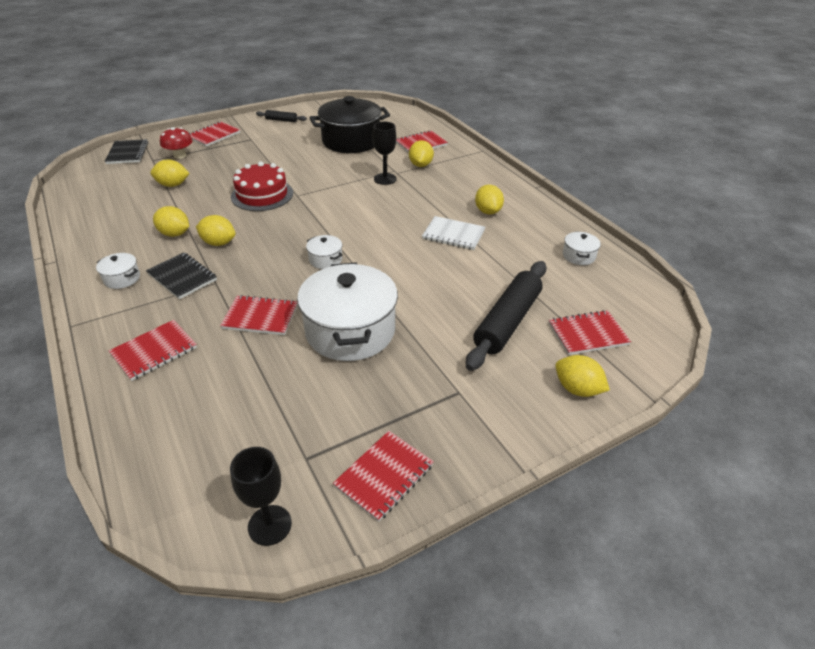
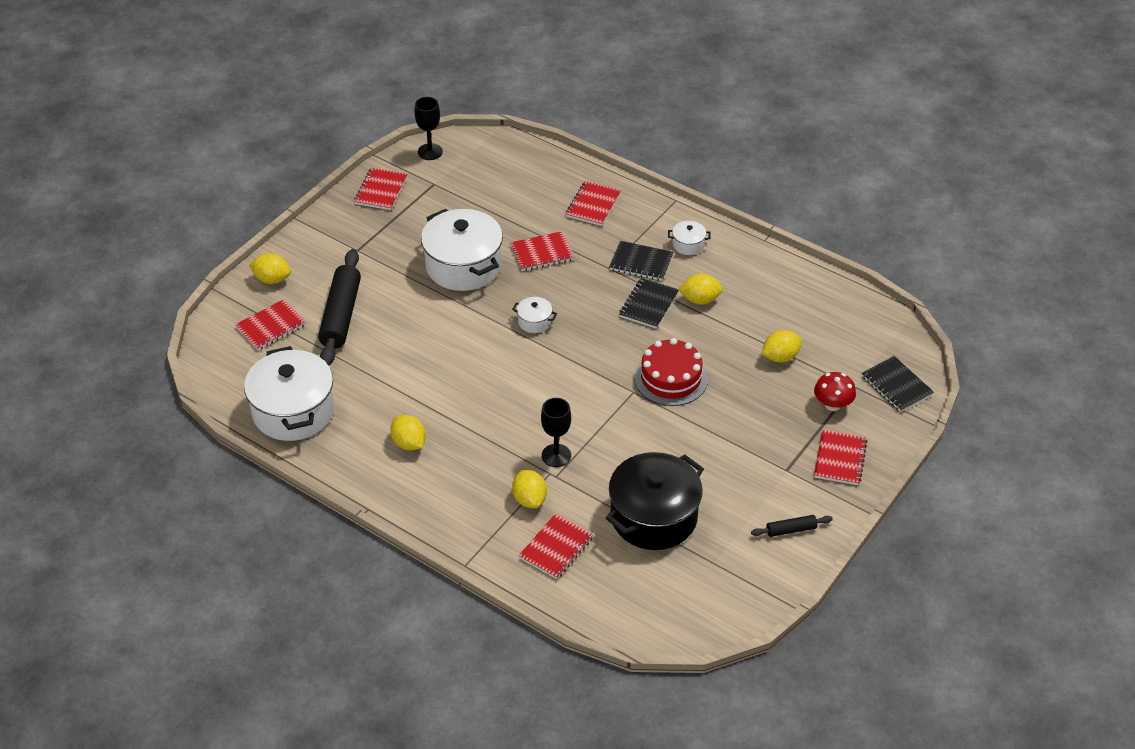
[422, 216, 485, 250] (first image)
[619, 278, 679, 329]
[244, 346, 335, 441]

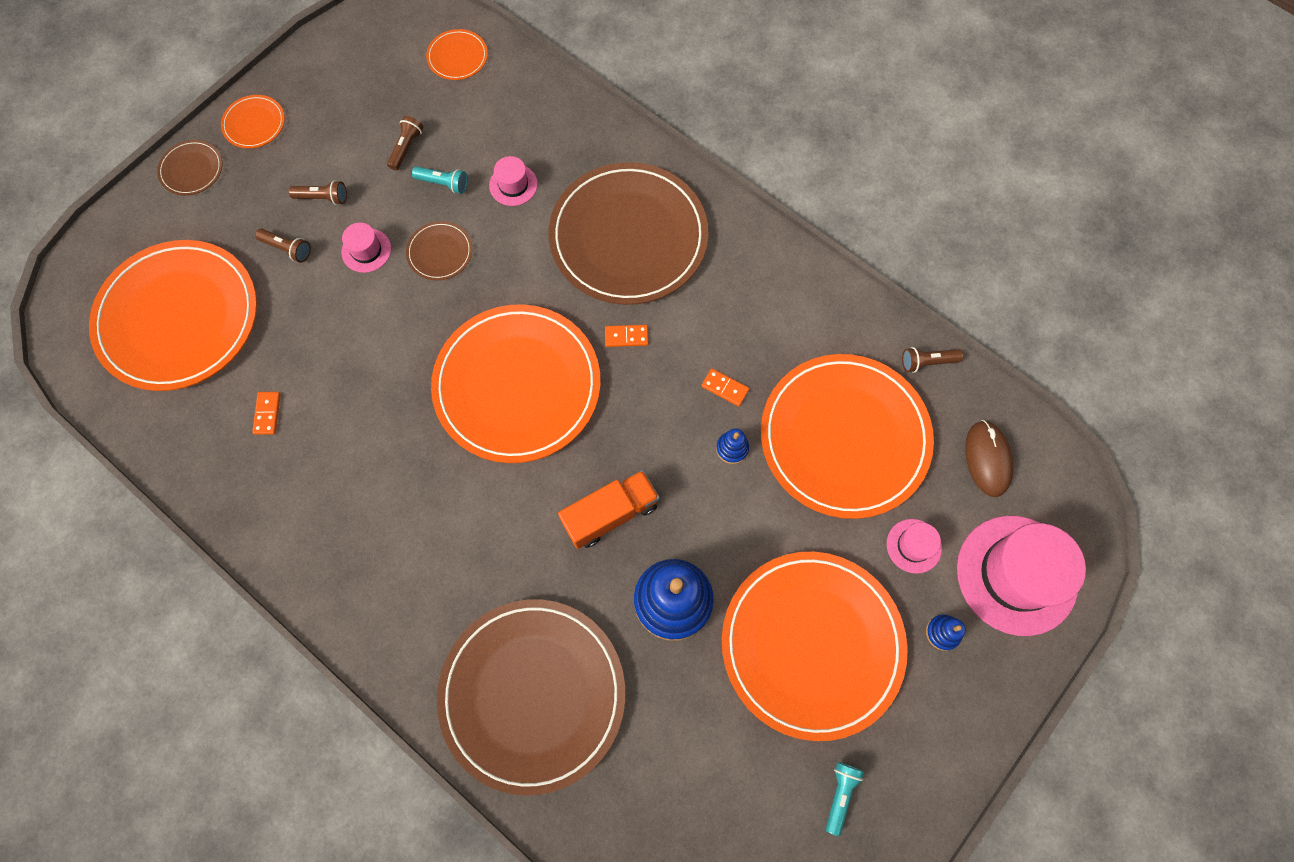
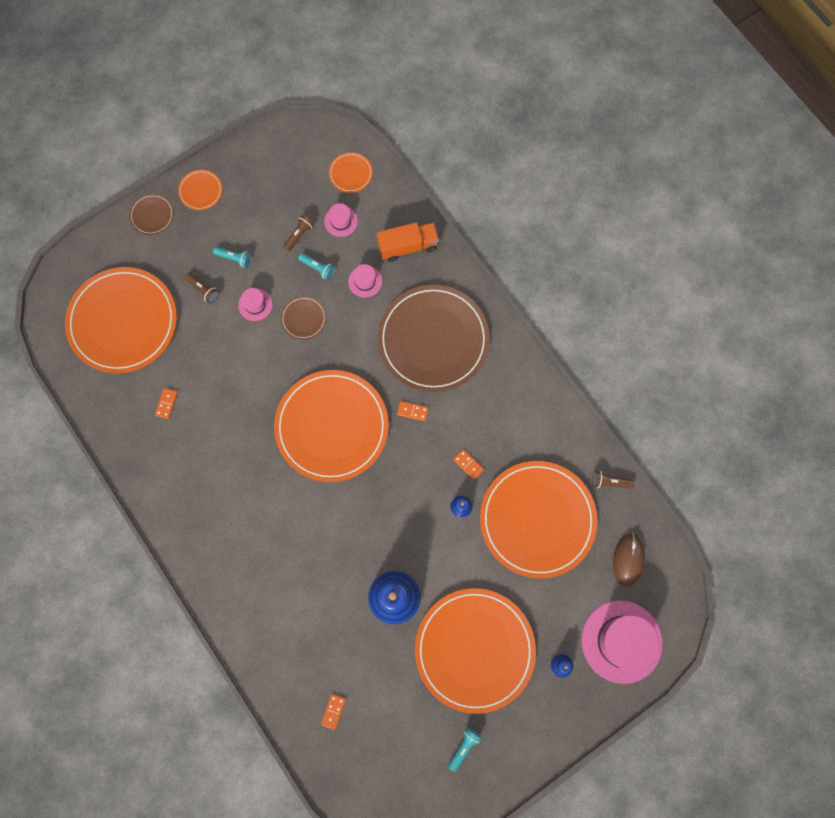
[437, 599, 625, 795] (first image)
[321, 693, 346, 730]
[377, 222, 439, 262]
[324, 203, 358, 237]
[213, 247, 252, 268]

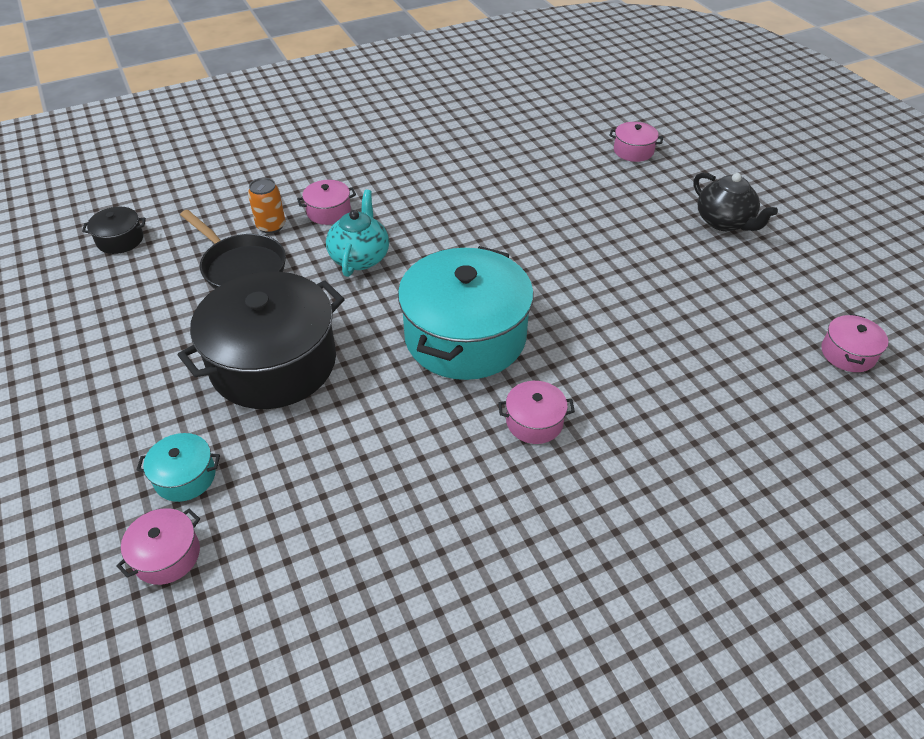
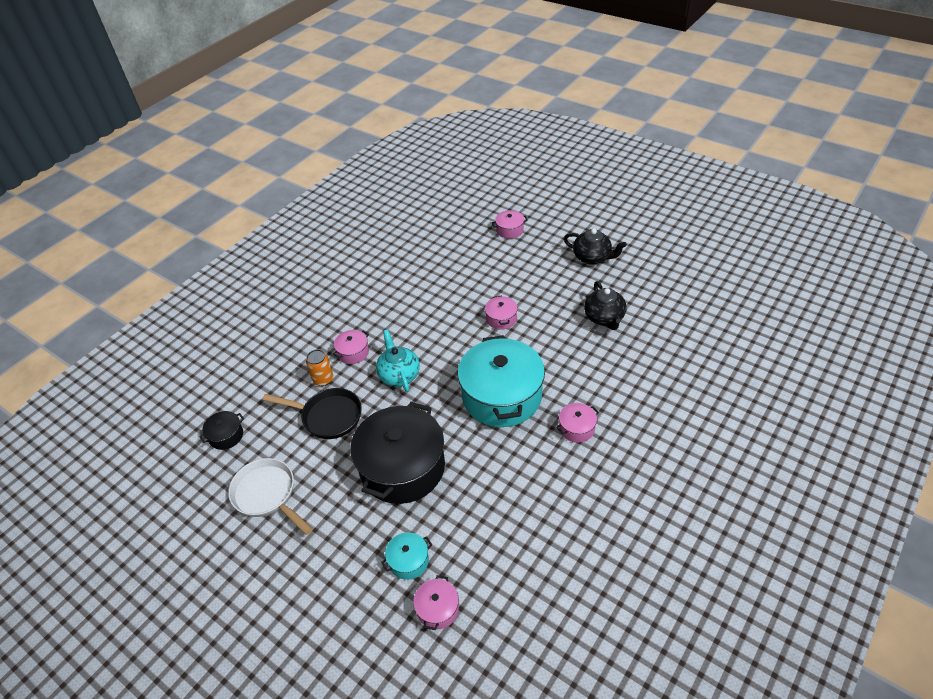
[228, 458, 313, 535]
[584, 281, 626, 330]
[485, 296, 518, 330]

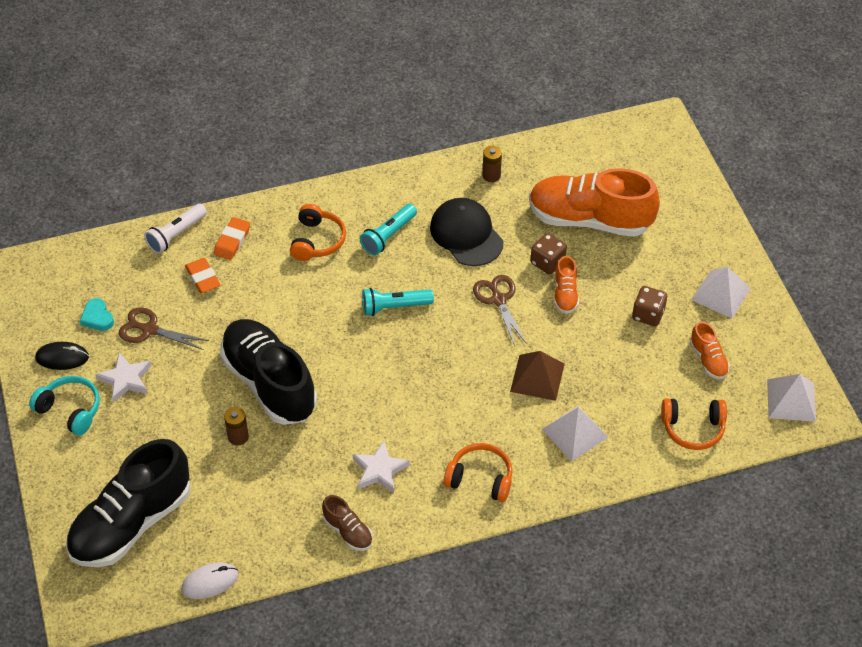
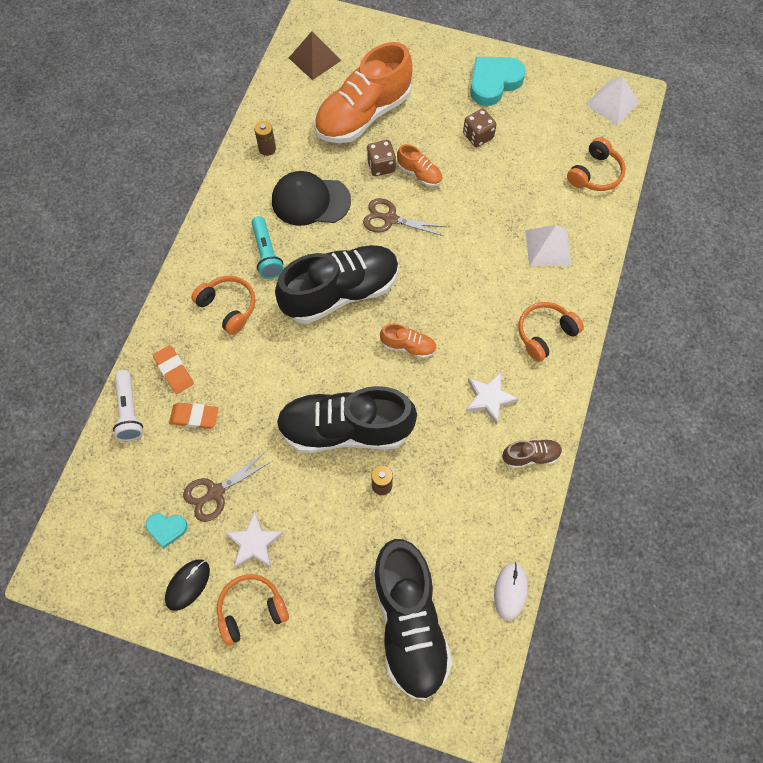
[289, 31, 341, 80]
[380, 323, 437, 359]
[275, 245, 399, 324]
[470, 57, 526, 106]
[217, 574, 289, 646]

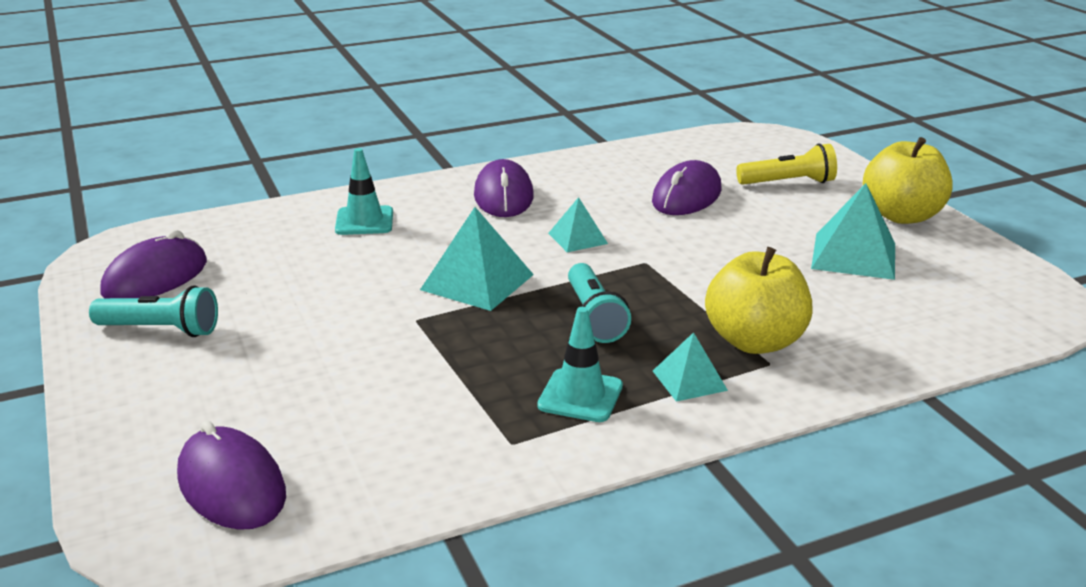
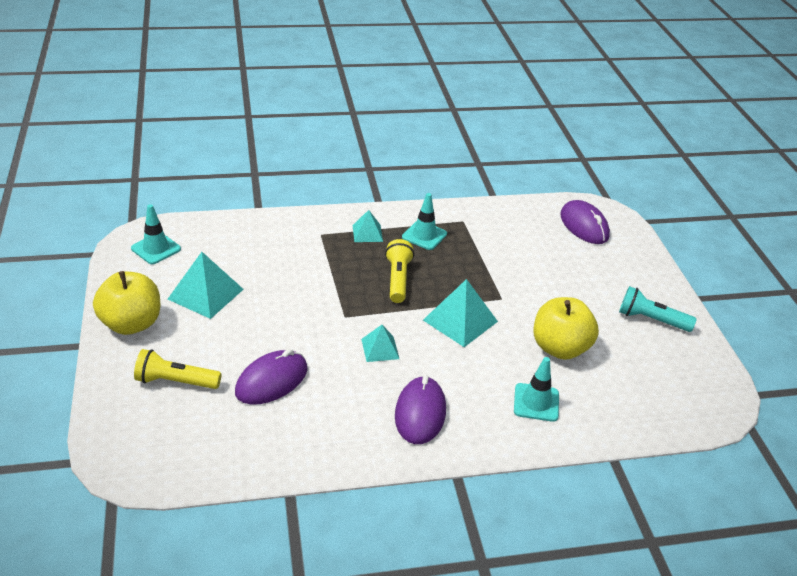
[101, 230, 207, 298] (first image)
[131, 204, 181, 264]
[533, 297, 599, 360]
[385, 239, 414, 303]

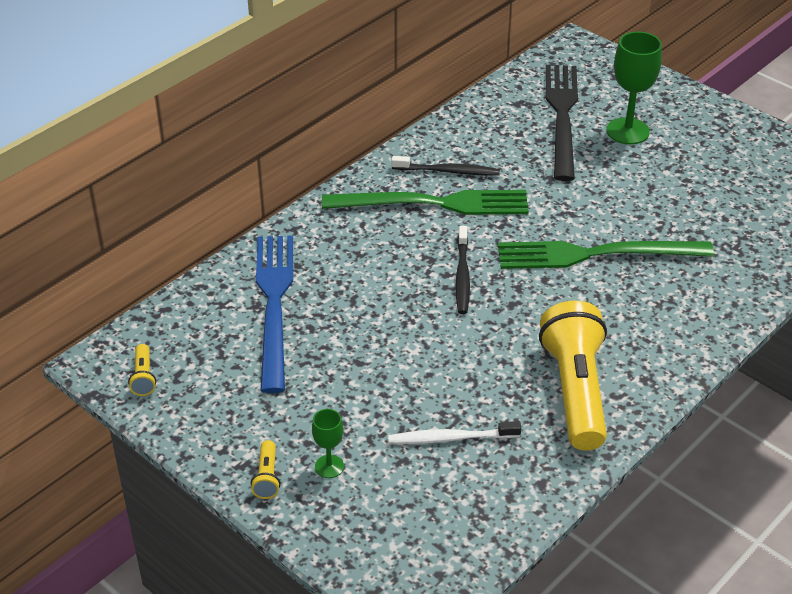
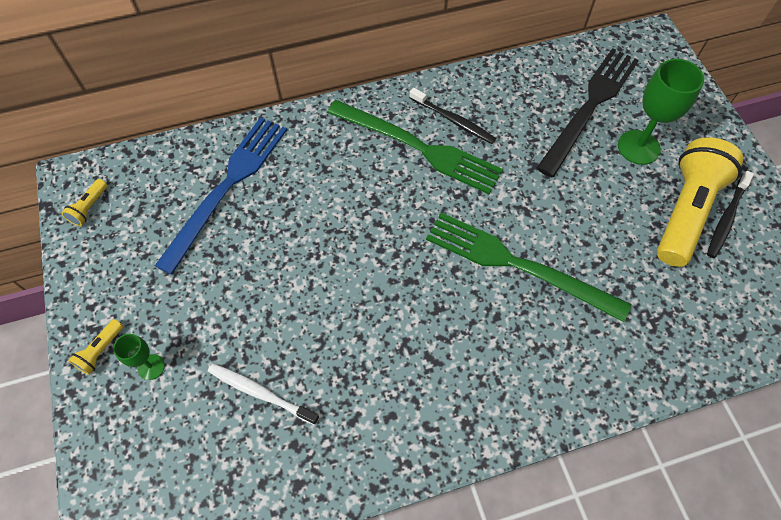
[707, 171, 754, 258]
[657, 137, 744, 267]

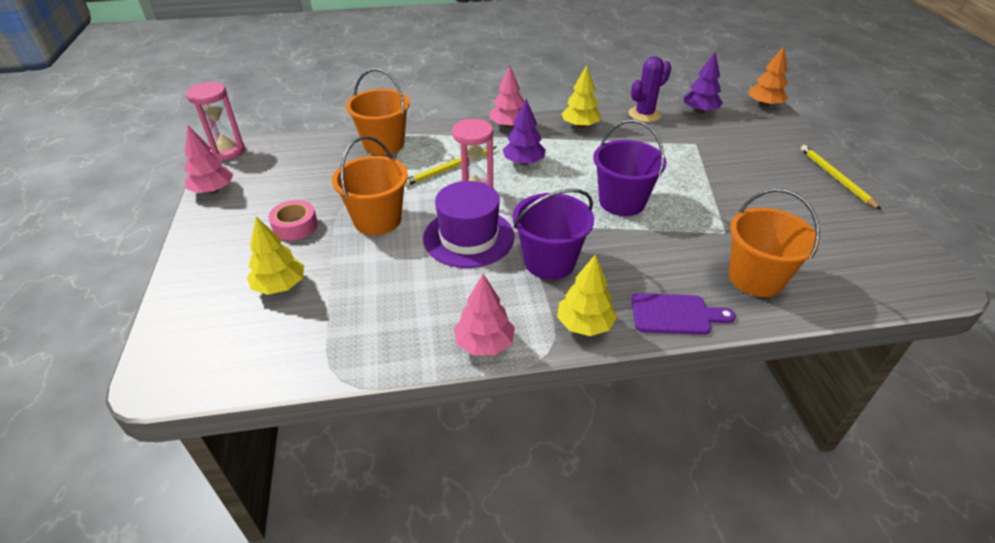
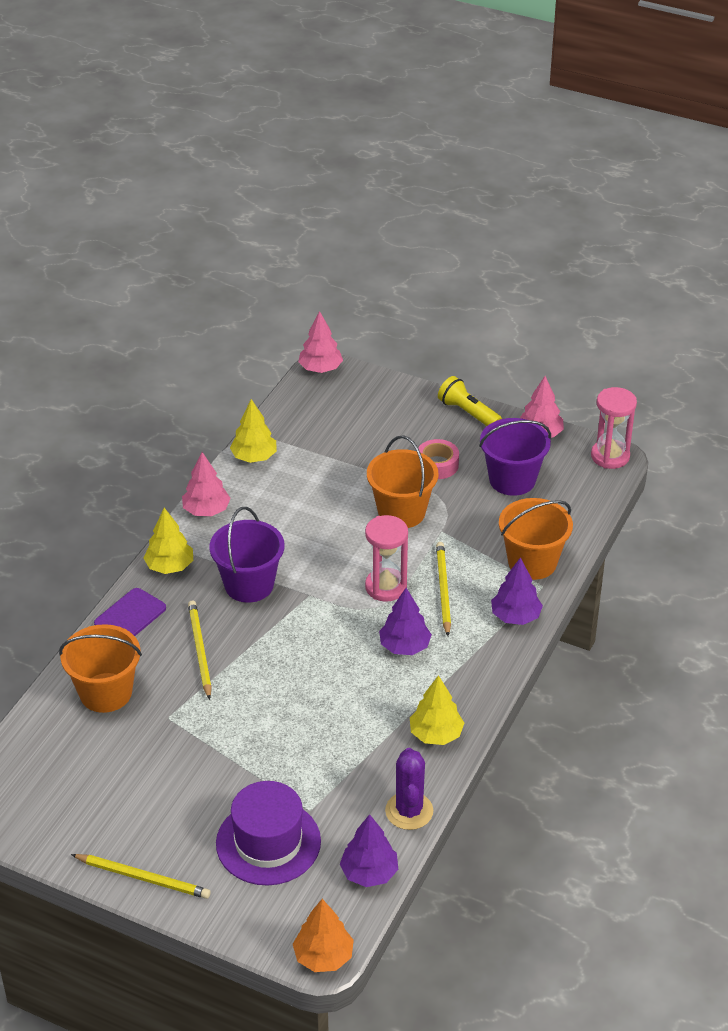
[188, 601, 212, 700]
[438, 376, 502, 426]
[491, 557, 543, 625]
[230, 399, 277, 463]
[216, 781, 321, 885]
[298, 311, 343, 373]
[479, 418, 551, 496]

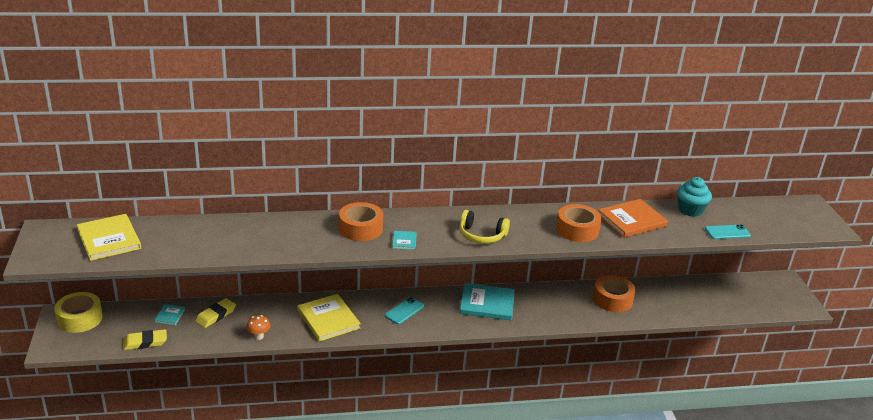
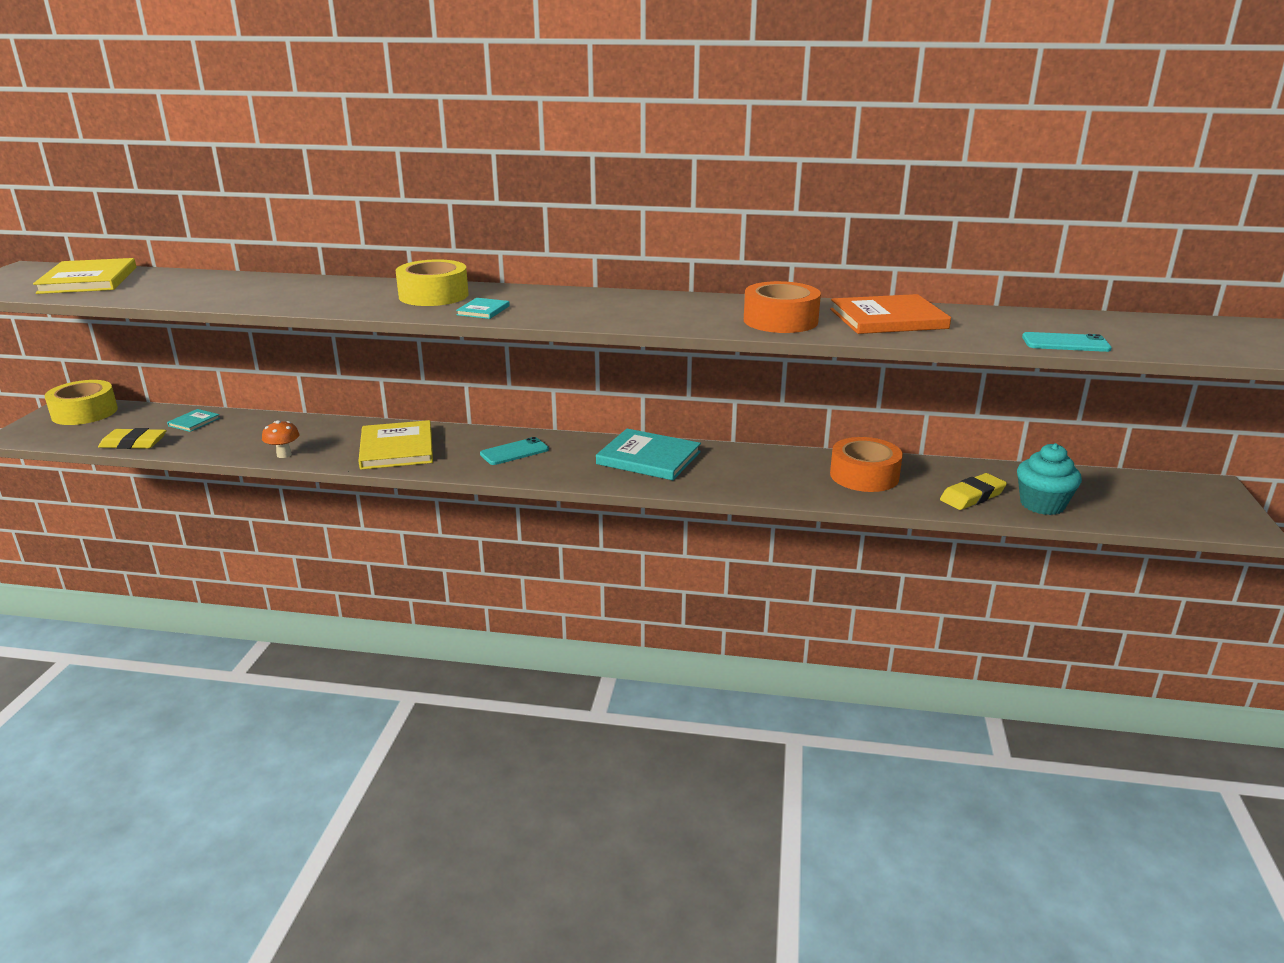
[459, 210, 510, 244] (first image)
[940, 473, 1007, 510]
[1017, 443, 1082, 515]
[396, 259, 469, 306]

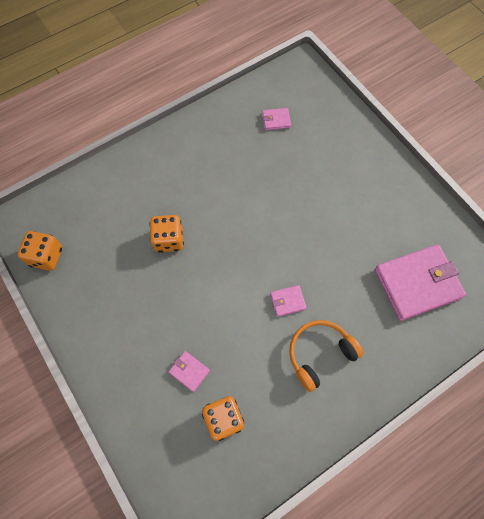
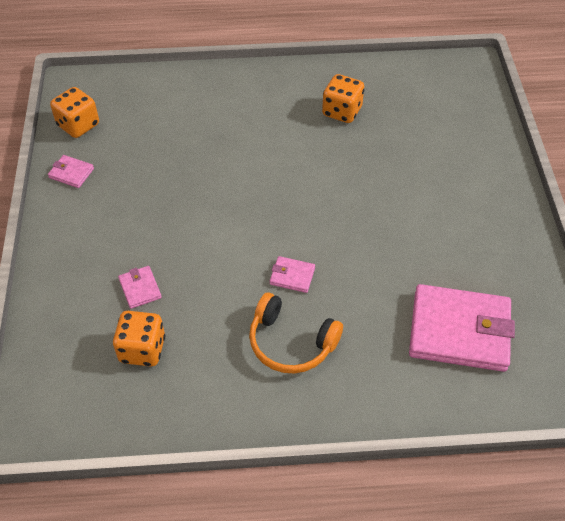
[322, 74, 364, 123]
[48, 155, 94, 188]
[249, 293, 343, 373]

